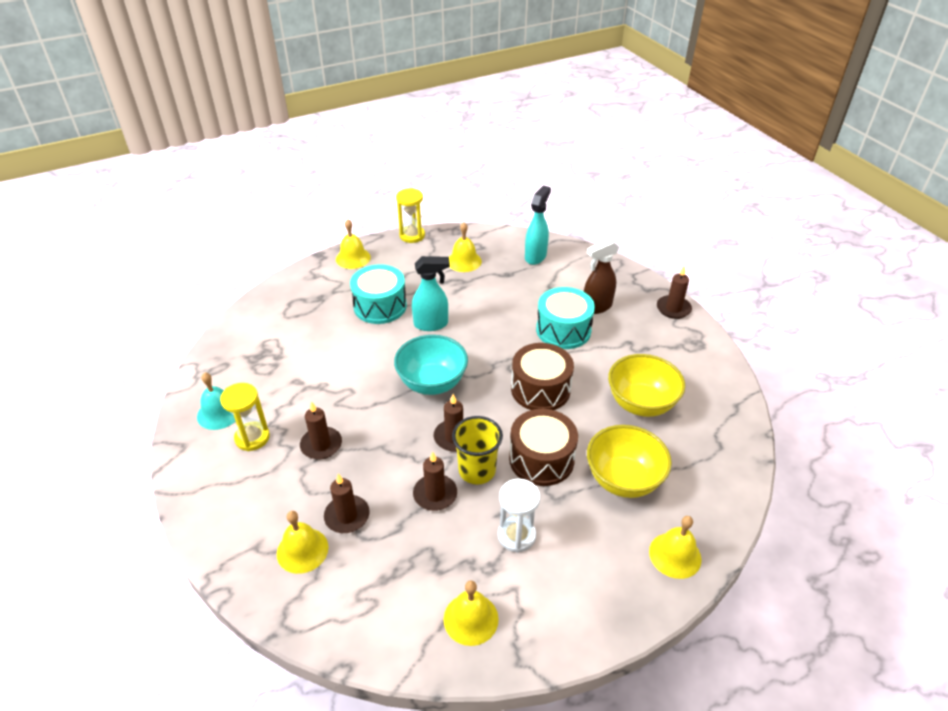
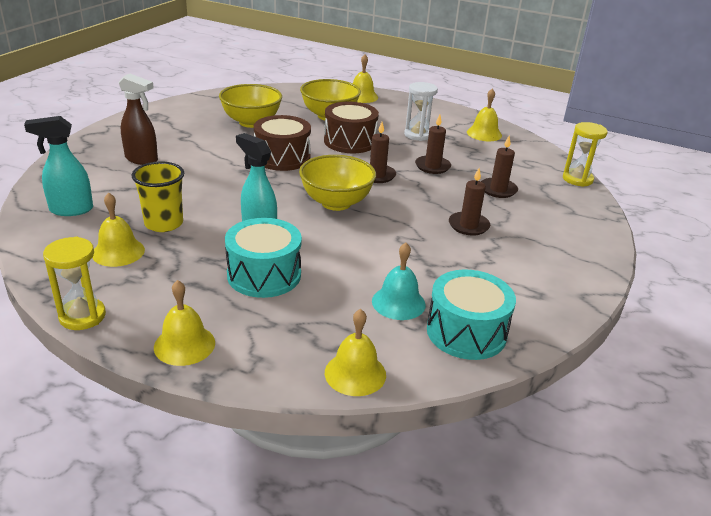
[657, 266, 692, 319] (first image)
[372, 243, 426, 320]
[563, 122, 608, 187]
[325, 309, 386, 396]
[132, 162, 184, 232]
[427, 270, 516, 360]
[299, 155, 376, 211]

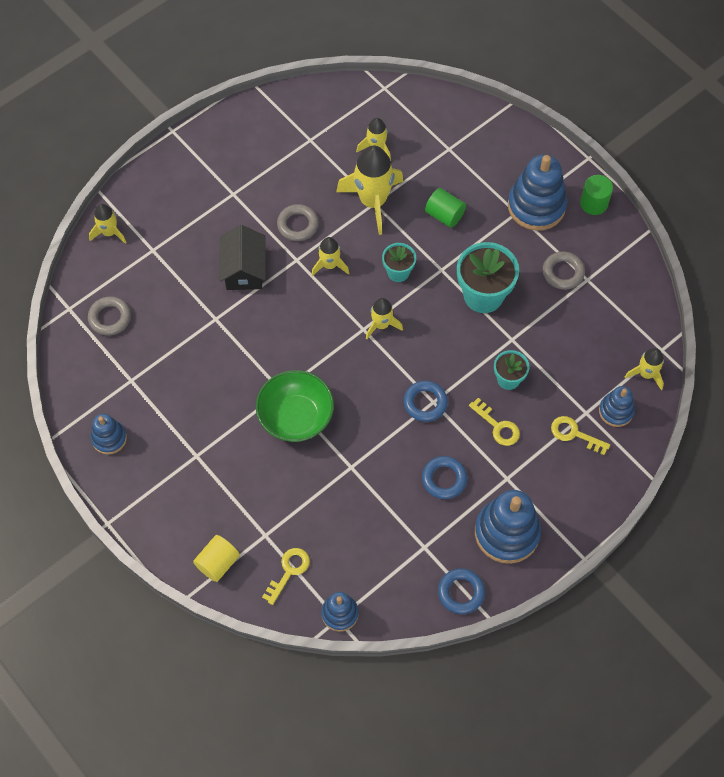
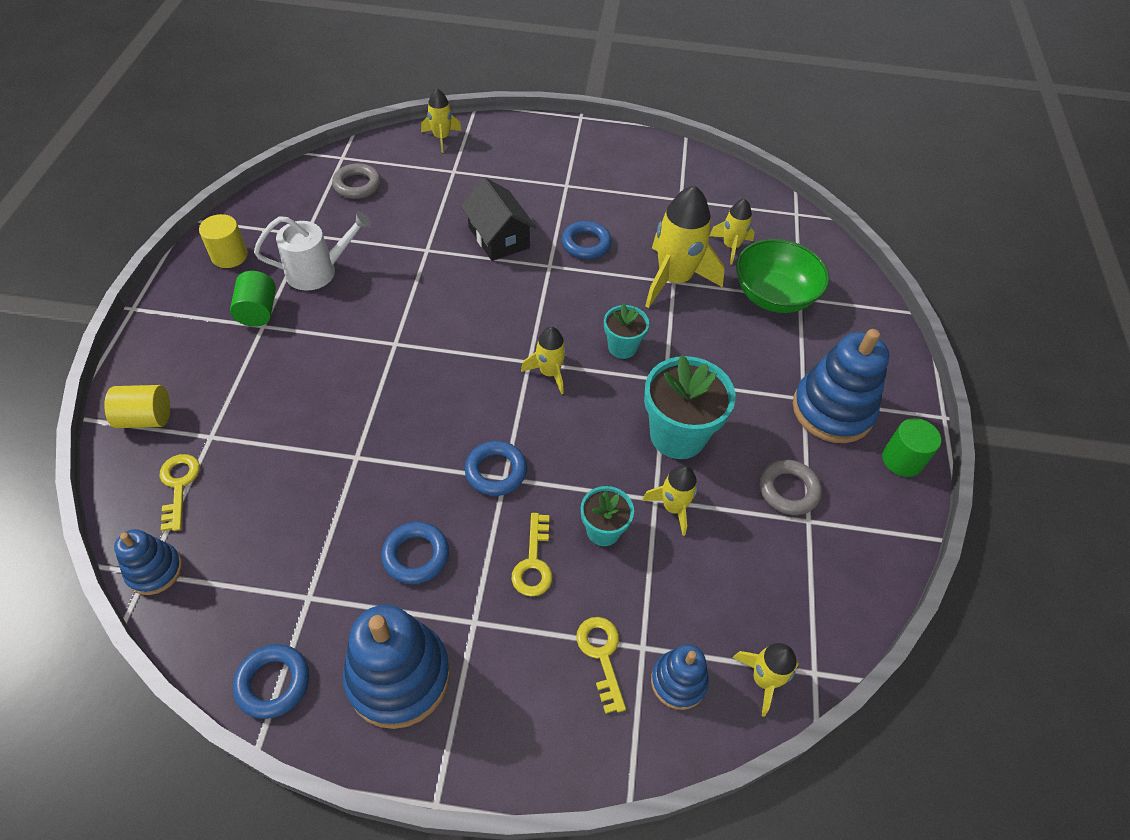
[254, 211, 371, 291]
[736, 239, 829, 313]
[642, 465, 698, 536]
[230, 271, 276, 327]
[199, 214, 248, 268]
[562, 221, 612, 259]
[461, 177, 536, 261]
[159, 454, 200, 531]

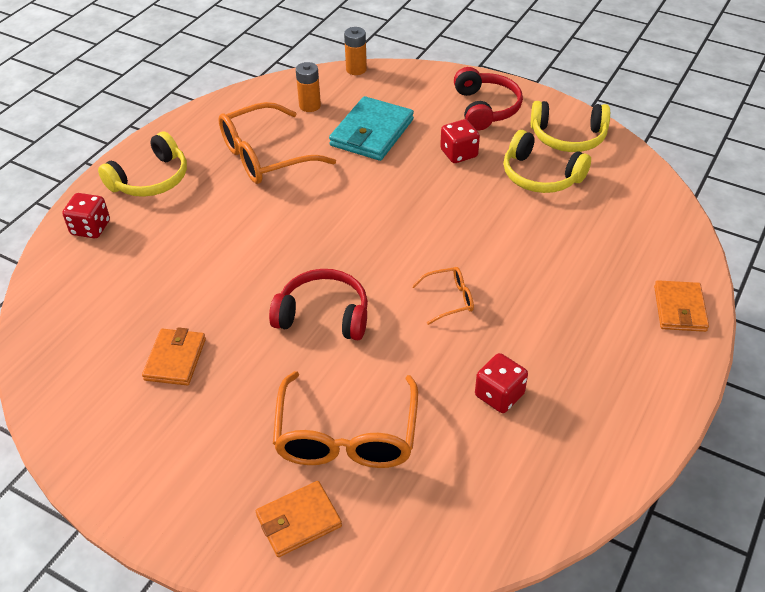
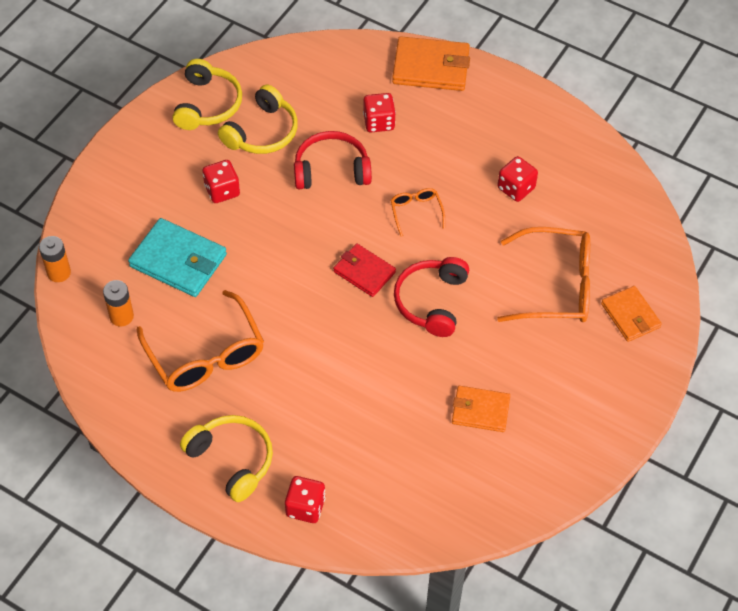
[333, 243, 396, 297]
[363, 93, 396, 132]
[294, 131, 372, 189]
[392, 36, 470, 91]

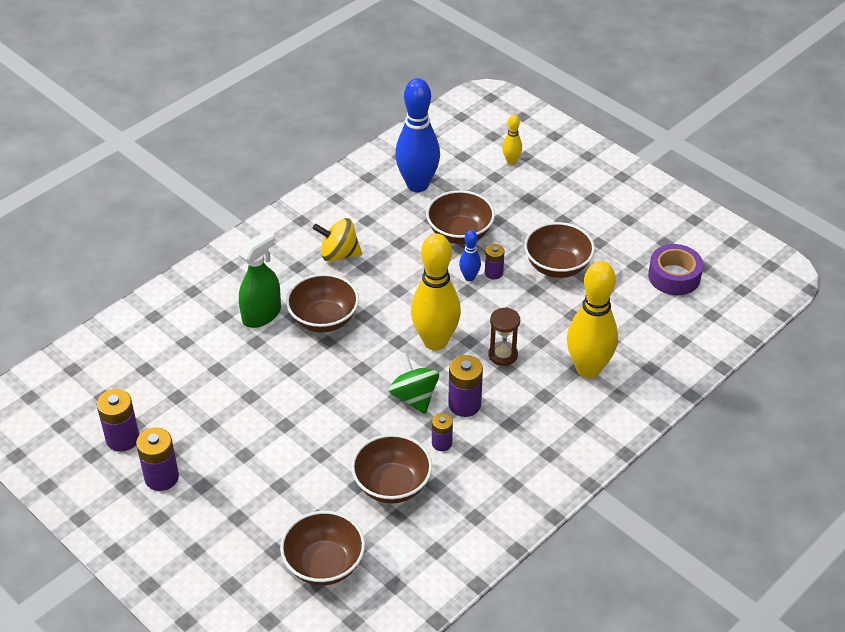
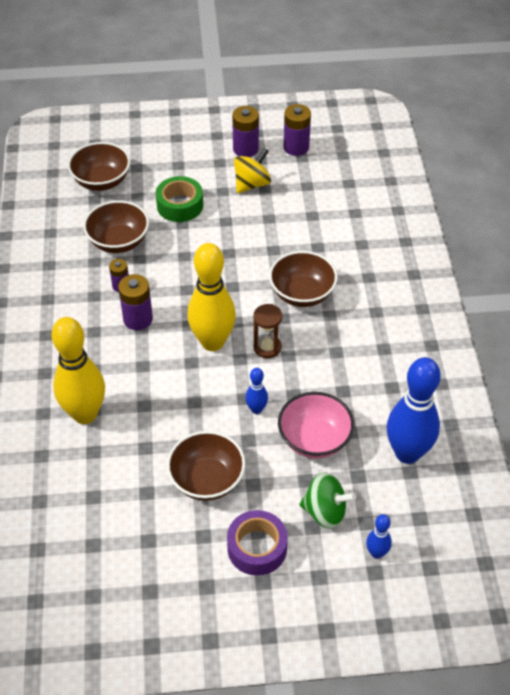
[239, 230, 281, 328] (first image)
[485, 244, 505, 279] (first image)
[156, 176, 203, 222]
[234, 148, 271, 193]
[299, 472, 356, 529]
[253, 304, 282, 358]
[227, 510, 288, 576]
[278, 392, 354, 459]
[366, 514, 392, 559]

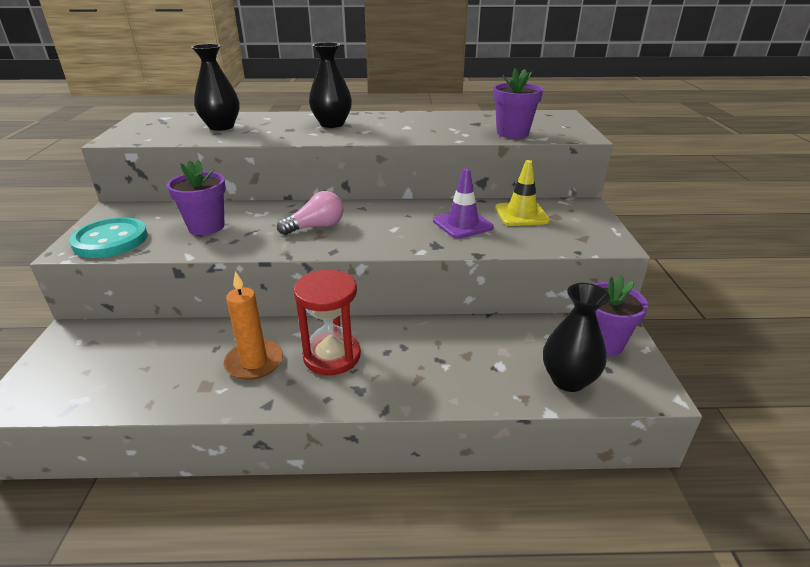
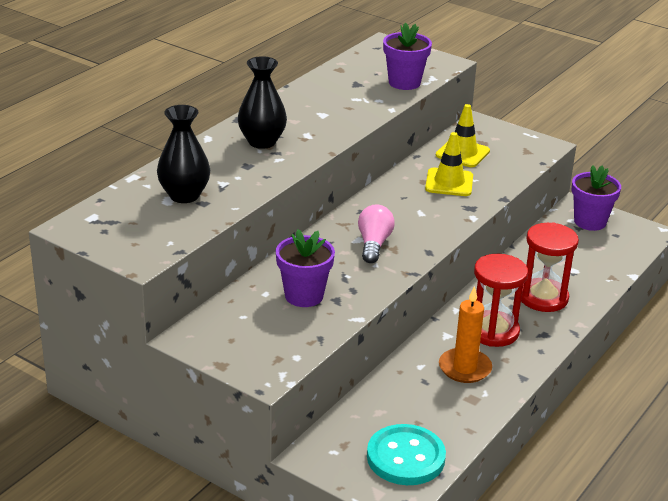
[543, 283, 610, 392] (first image)
[521, 223, 579, 312]
[367, 424, 446, 485]
[425, 132, 473, 196]

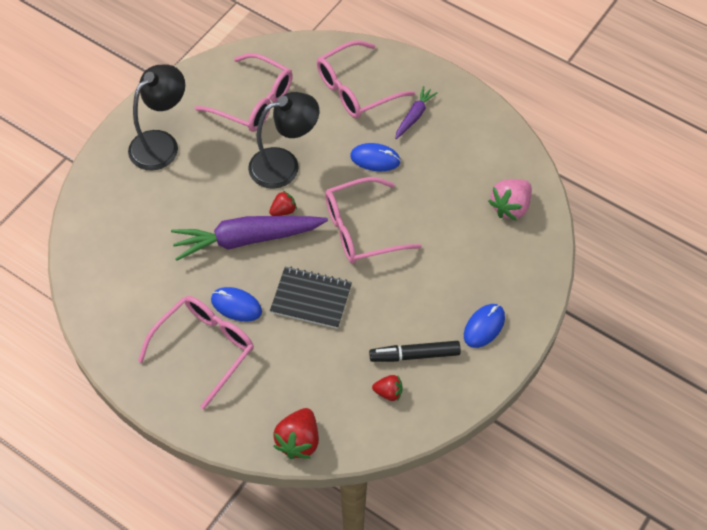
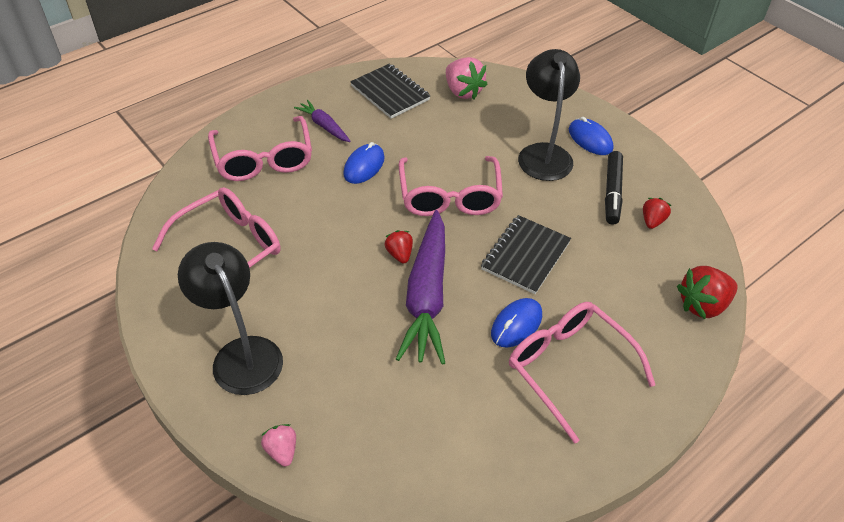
[261, 424, 296, 466]
[350, 64, 431, 119]
[518, 49, 580, 181]
[677, 266, 738, 319]

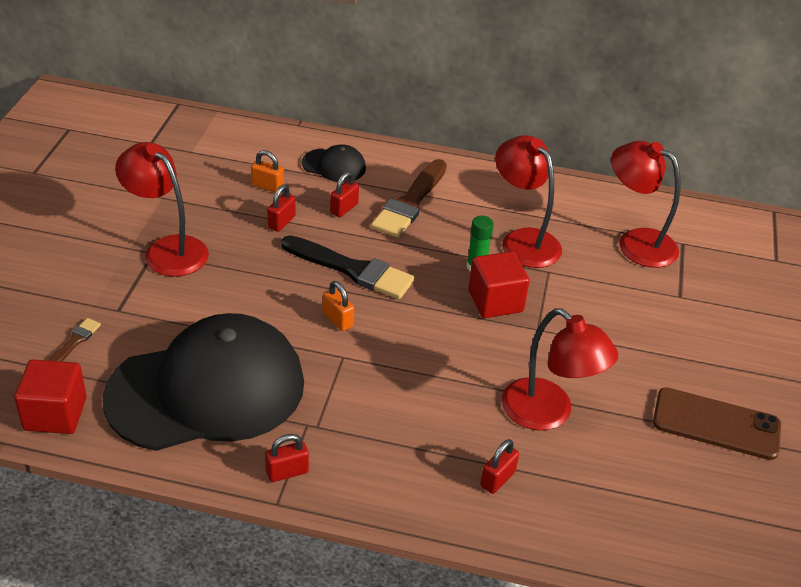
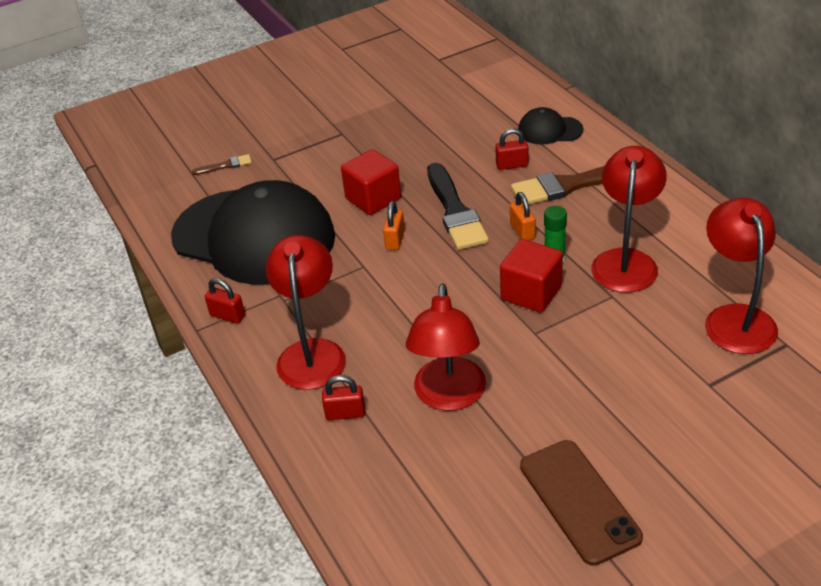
[267, 184, 296, 232] (first image)
[341, 149, 401, 215]
[265, 235, 346, 390]
[510, 192, 536, 240]
[518, 107, 583, 145]

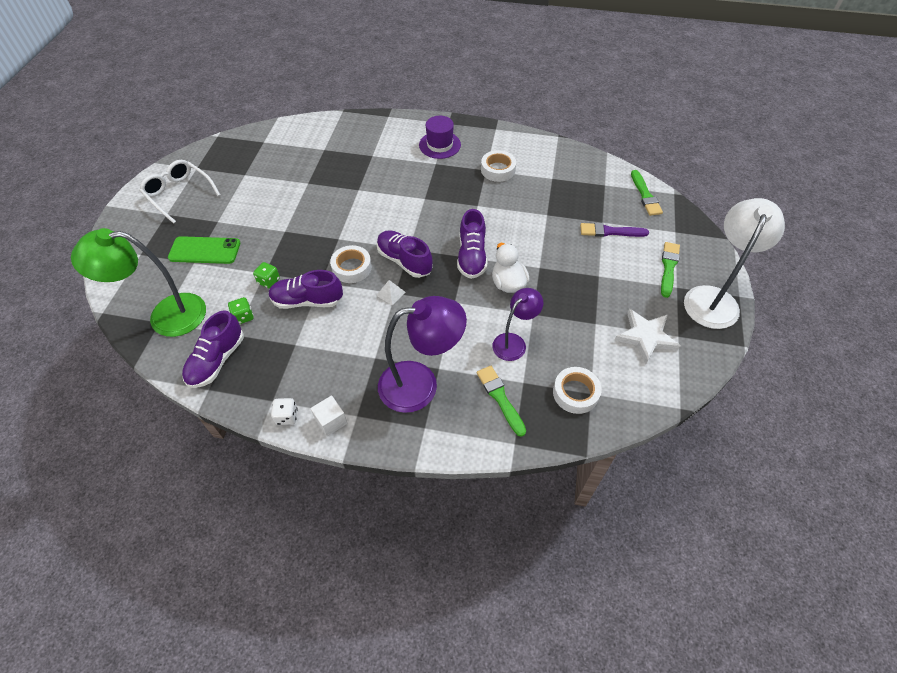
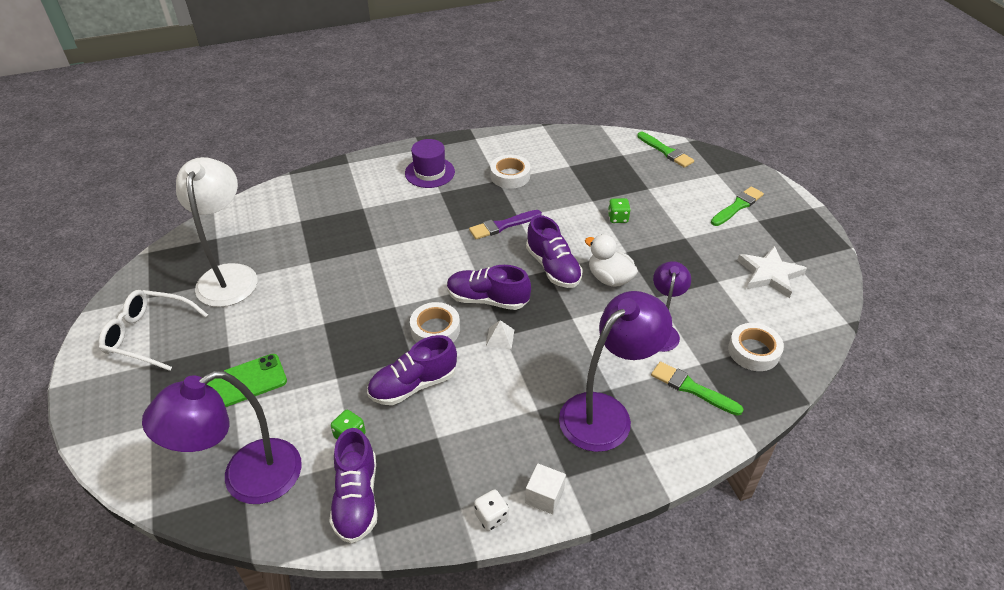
[608, 198, 631, 223]
[469, 210, 542, 239]
[176, 157, 258, 307]
[142, 371, 302, 504]
[711, 187, 764, 226]

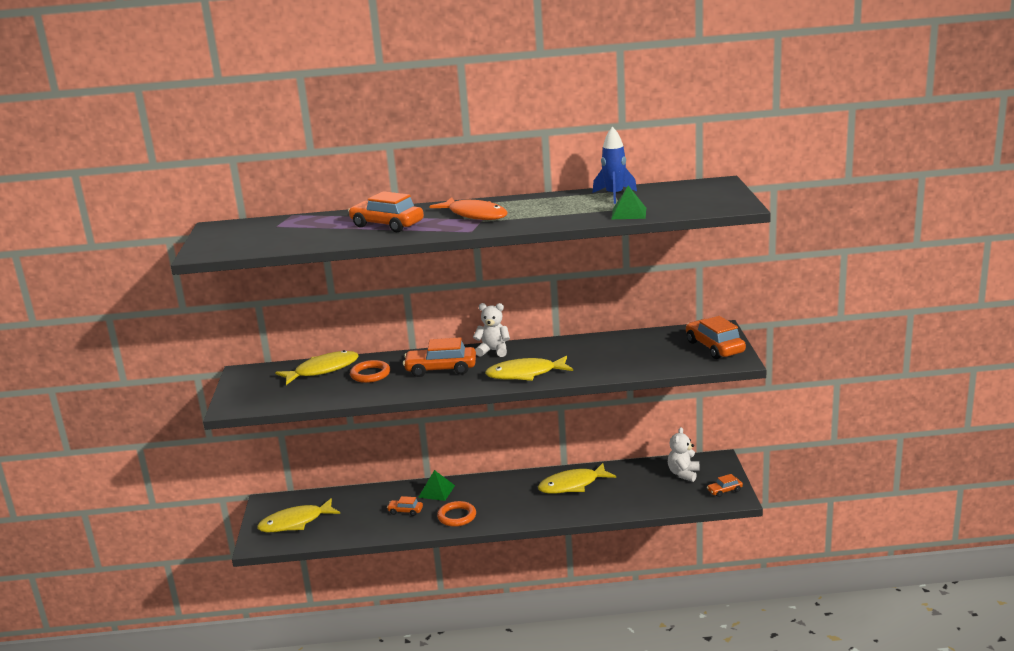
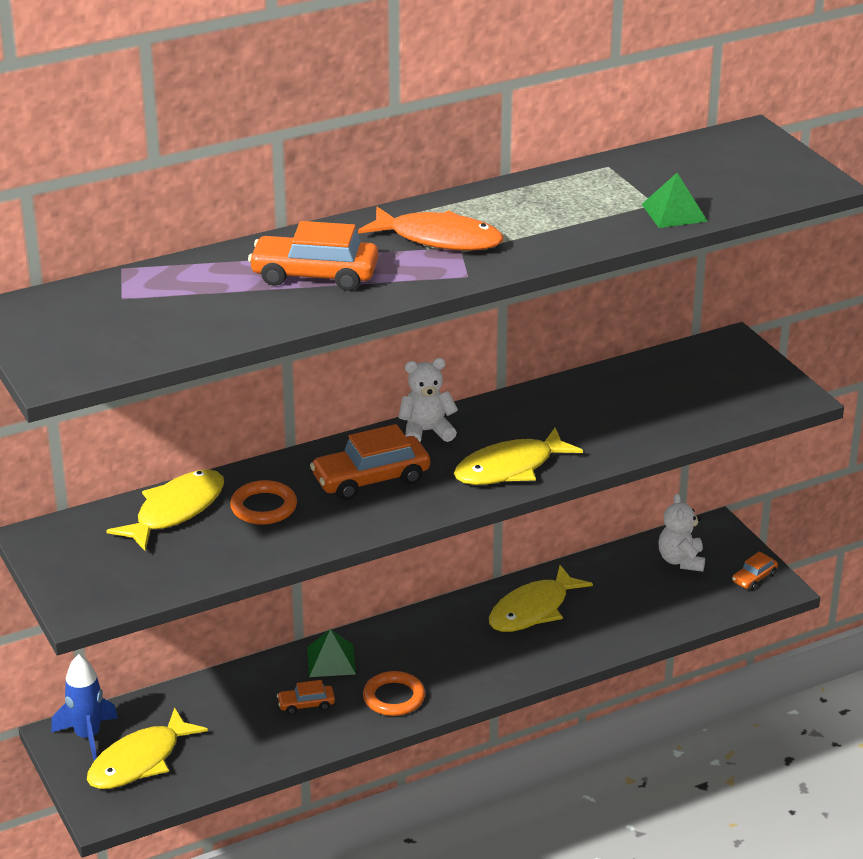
[686, 316, 746, 359] (first image)
[51, 654, 118, 760]

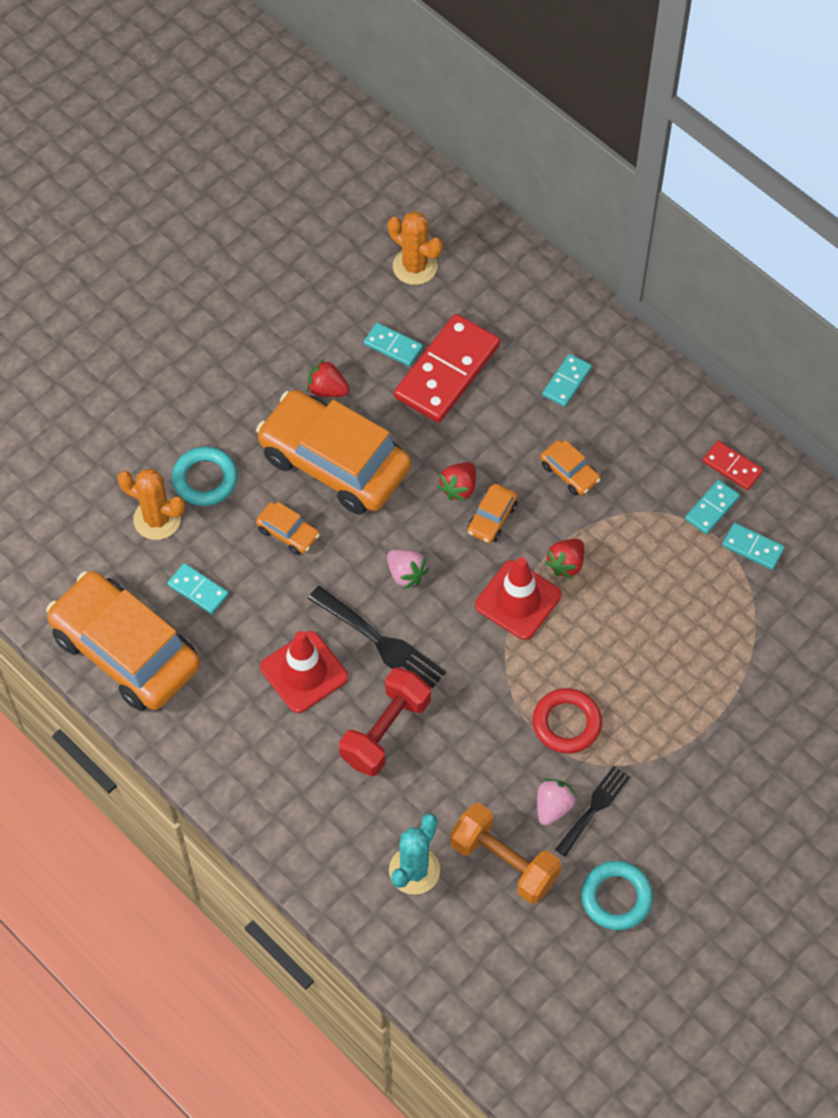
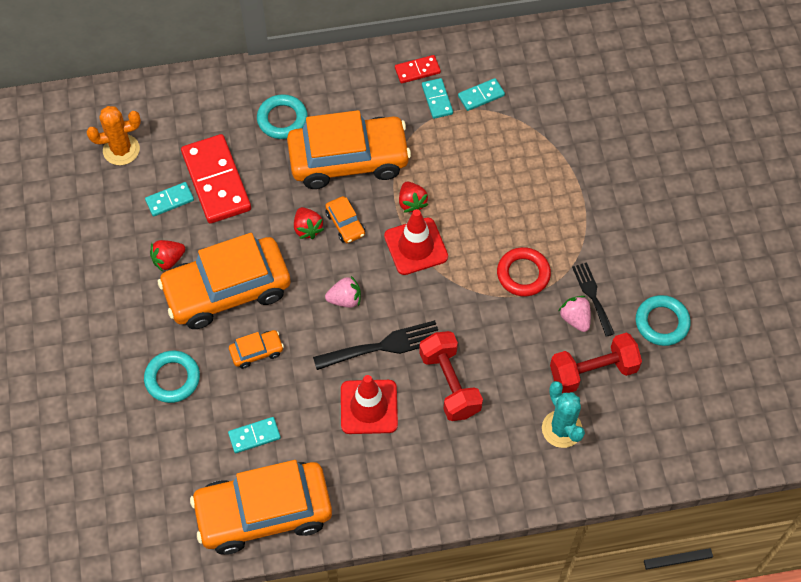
[117, 469, 185, 540] (first image)
[257, 94, 308, 139]
[550, 333, 642, 393]
[287, 110, 411, 189]

